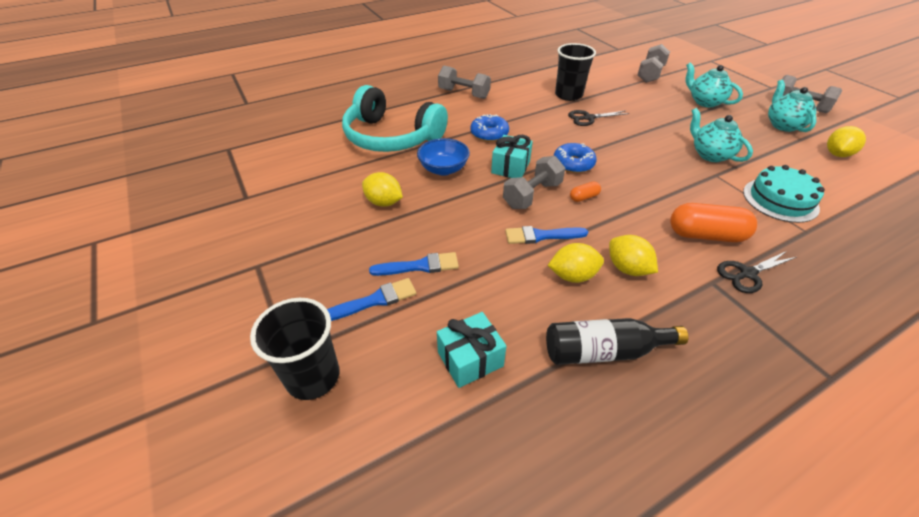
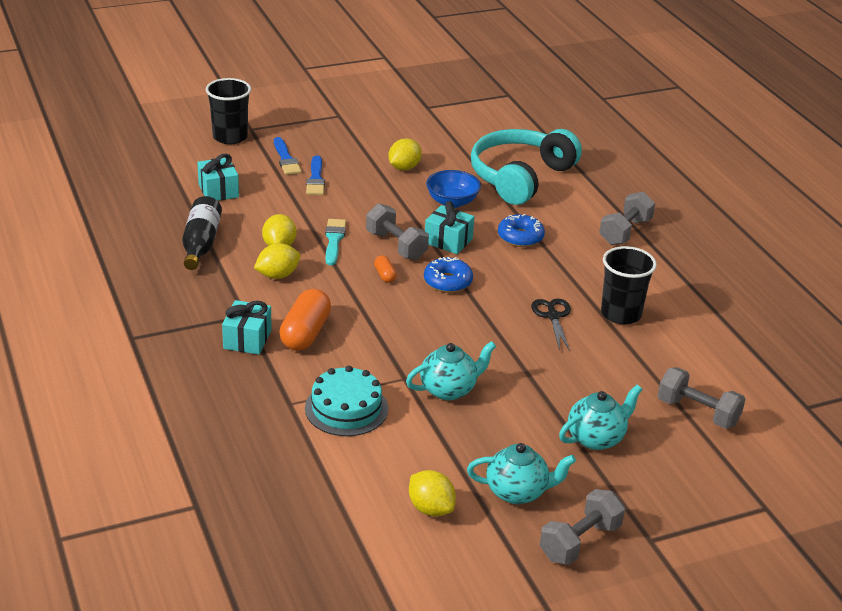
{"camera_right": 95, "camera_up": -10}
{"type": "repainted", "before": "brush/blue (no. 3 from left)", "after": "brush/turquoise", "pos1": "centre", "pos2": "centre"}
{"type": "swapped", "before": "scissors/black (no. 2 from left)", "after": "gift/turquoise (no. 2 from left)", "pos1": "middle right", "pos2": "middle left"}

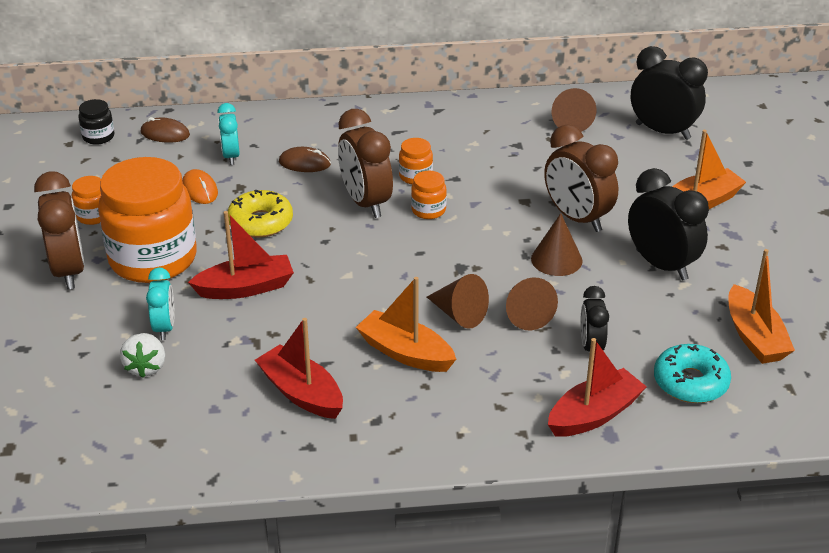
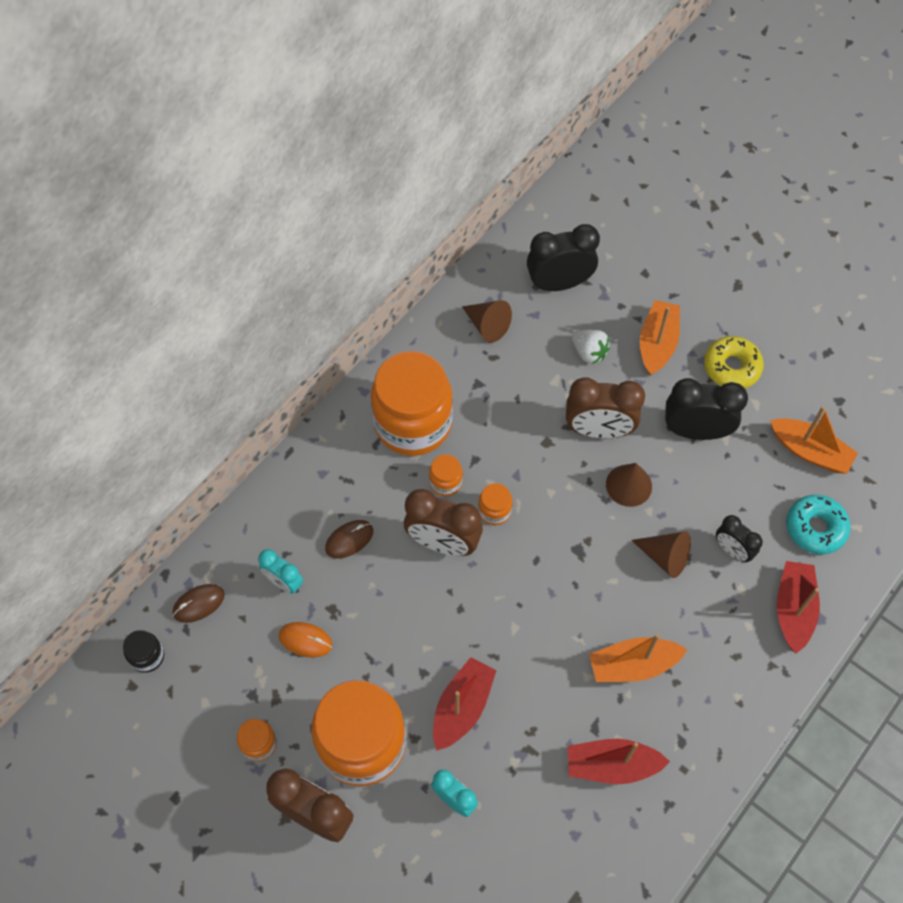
{"camera_right": -45, "camera_up": 25}
{"type": "shifted", "before": "strawberry/white", "pos1": "middle left", "pos2": "centre"}
{"type": "shifted", "before": "donut/yellow", "pos1": "middle left", "pos2": "middle right"}
{"type": "gone", "before": "cone/brown (no. 1 from left)", "pos1": "centre"}
{"type": "new", "after": "jar/orange (no. 3 from left)", "pos2": "centre"}

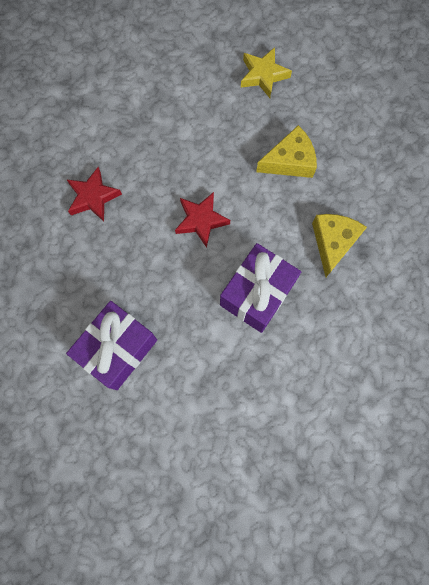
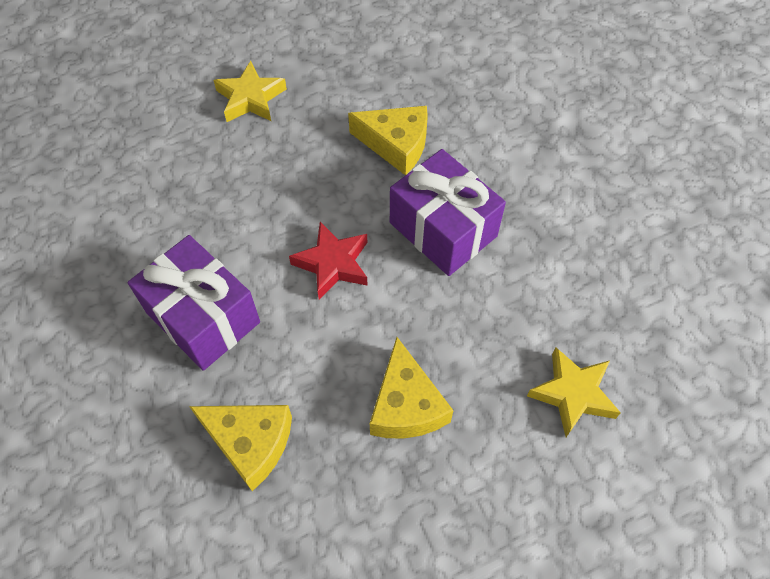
{"camera_right": 100, "camera_up": -15}
{"type": "swapped", "before": "star/red (no. 1 from left)", "after": "cheese/yellow (no. 2 from left)", "pos1": "top left", "pos2": "top centre"}
{"type": "shifted", "before": "gift/purple (no. 1 from left in the first image)", "after": "gift/purple (no. 2 from left)", "pos1": "middle left", "pos2": "centre"}
{"type": "new", "after": "star/yellow (no. 1 from left)", "pos2": "top left"}

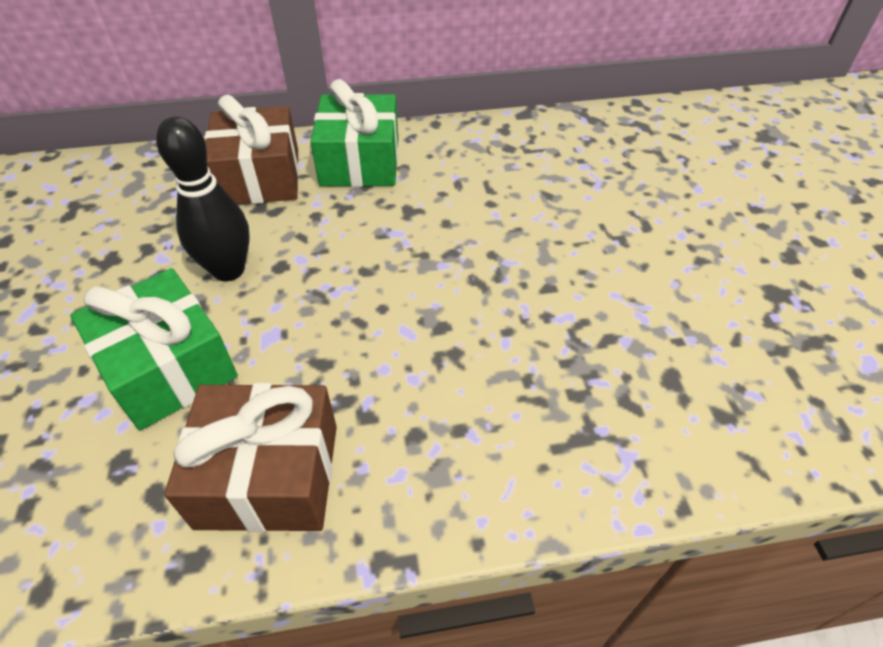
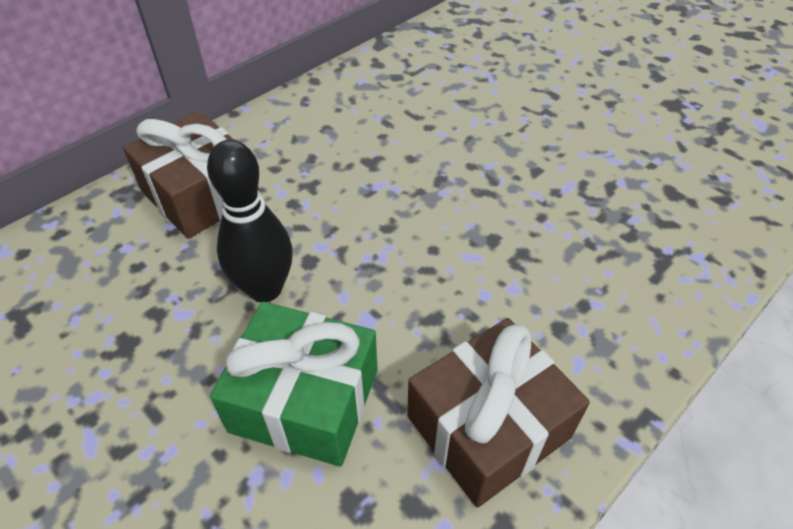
{"camera_right": -35, "camera_up": 0}
{"type": "gone", "before": "gift/green (no. 2 from left)", "pos1": "top centre"}

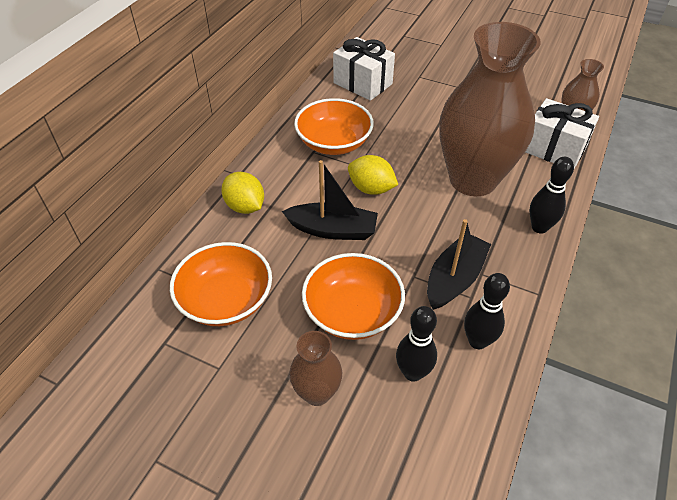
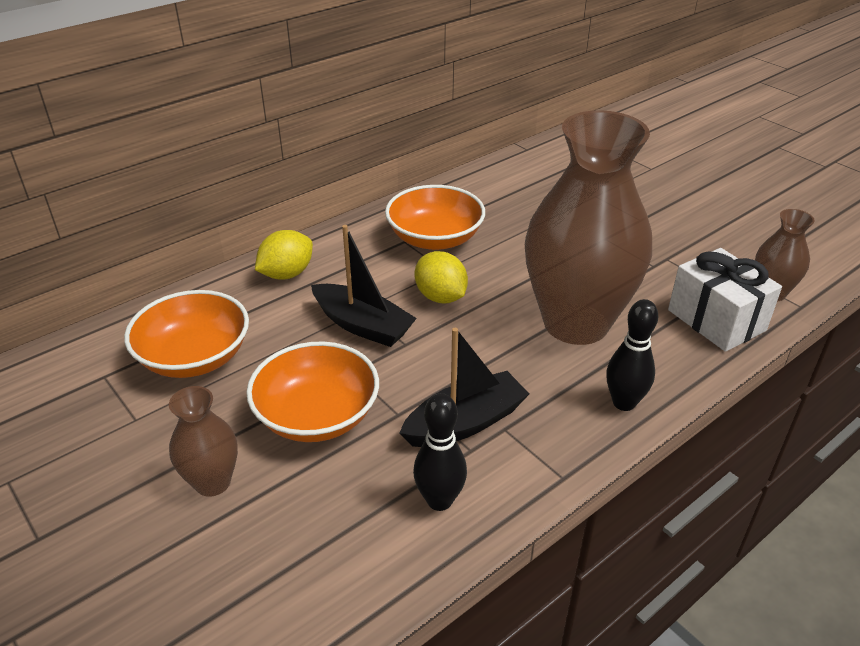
{"camera_right": 25, "camera_up": -10}
{"type": "rotated", "before": "lemon/yellow (no. 1 from left)", "pos1": "centre", "pos2": "middle left", "turn": 60}
{"type": "gone", "before": "gift/white (no. 1 from left)", "pos1": "top centre"}
{"type": "gone", "before": "bowling pin/black (no. 1 from left)", "pos1": "bottom centre"}

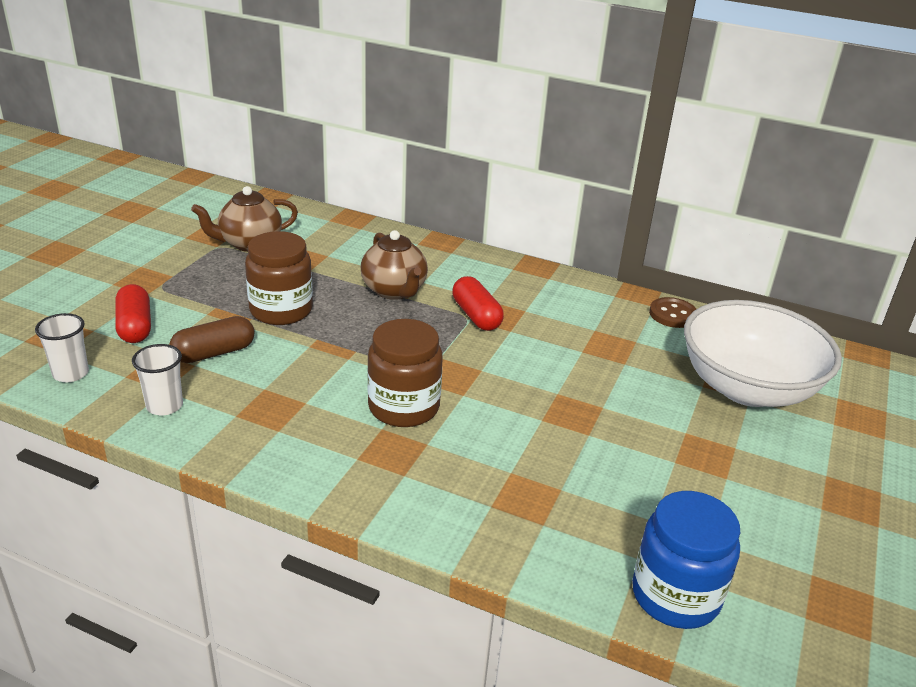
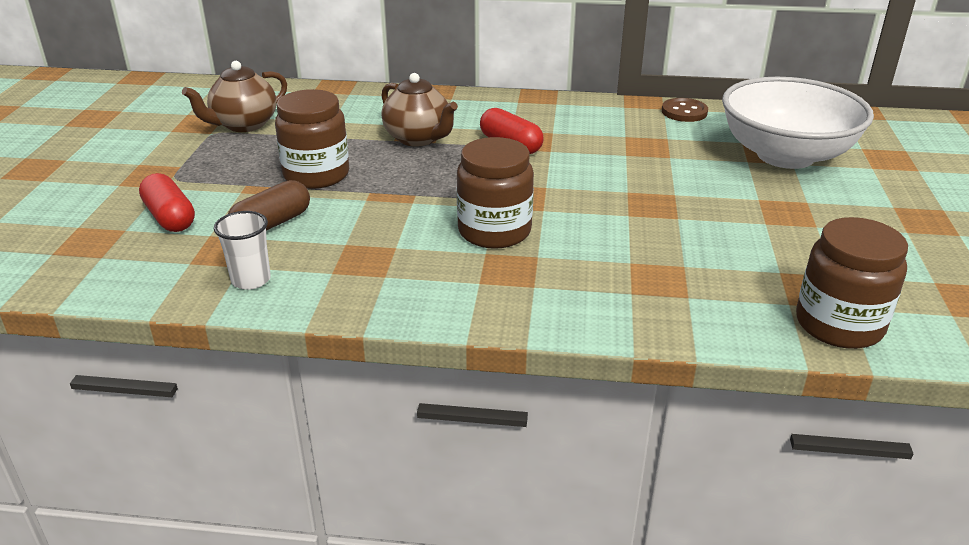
{"camera_right": -15, "camera_up": 0}
{"type": "gone", "before": "cup/white (no. 1 from left)", "pos1": "middle left"}
{"type": "repainted", "before": "jar/blue", "after": "jar/brown (no. 3 from left)", "pos1": "bottom right", "pos2": "middle right"}

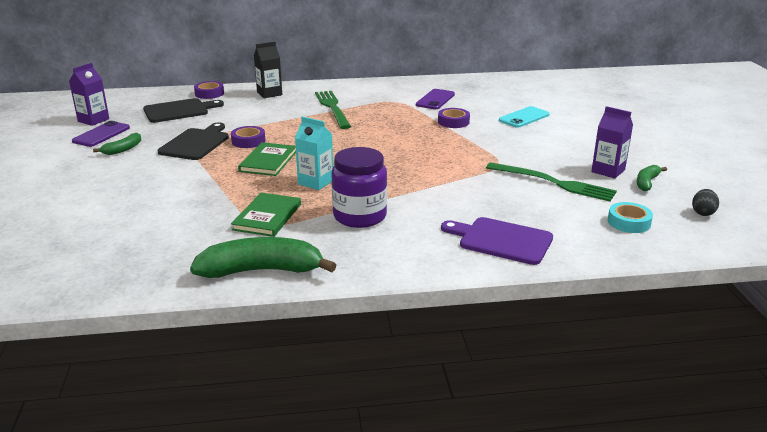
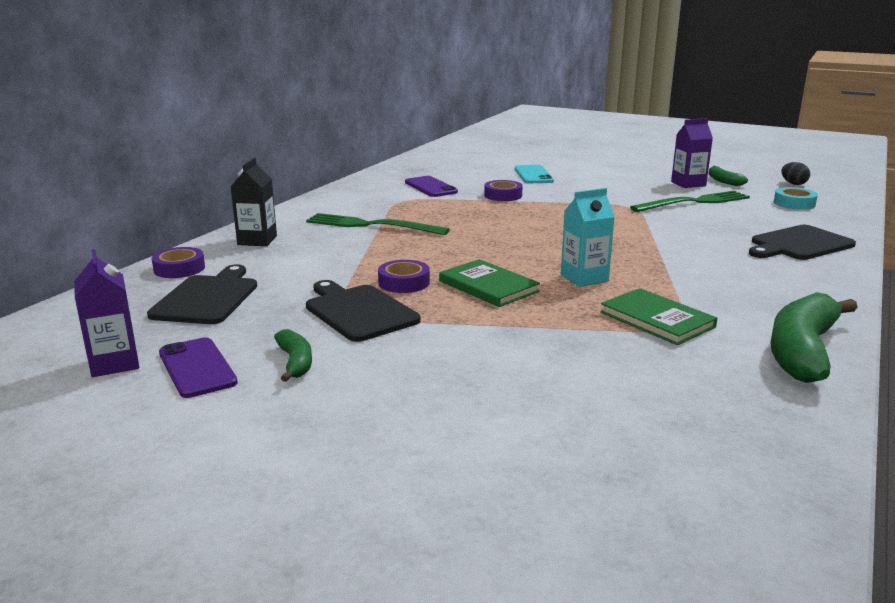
{"camera_right": -55, "camera_up": -5}
{"type": "gone", "before": "jar/purple", "pos1": "centre"}
{"type": "repainted", "before": "cutting board/purple", "after": "cutting board/black (no. 3 from left)", "pos1": "centre", "pos2": "middle right"}

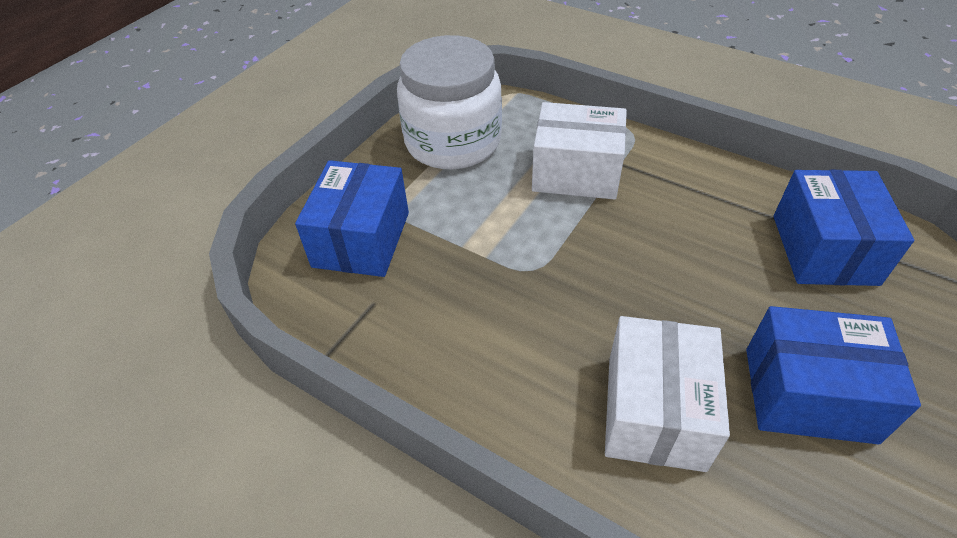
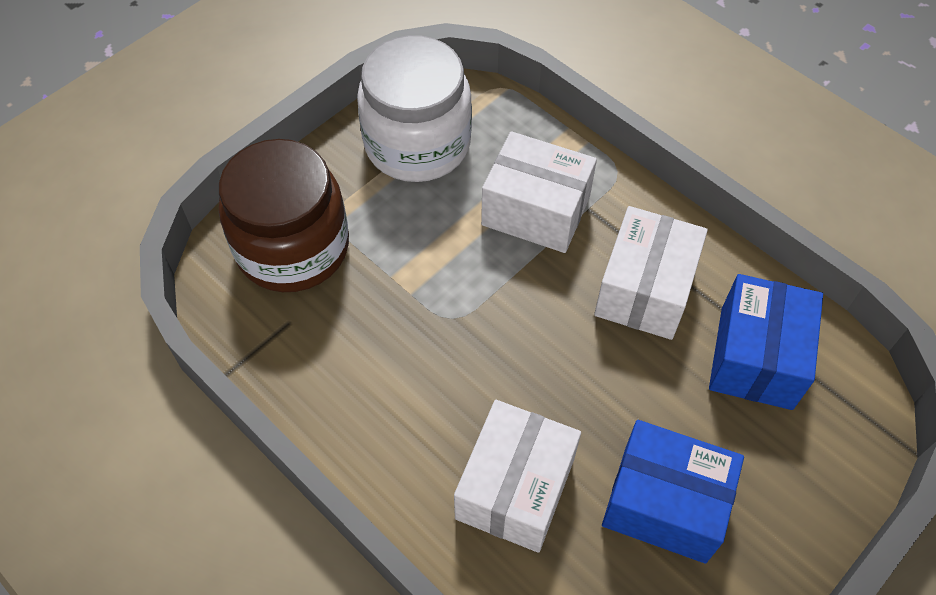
{"camera_right": 10, "camera_up": 10}
{"type": "swapped", "before": "box/blue (no. 1 from left)", "after": "jar/brown", "pos1": "centre", "pos2": "middle left"}
{"type": "new", "after": "box/white (no. 3 from left)", "pos2": "middle right"}

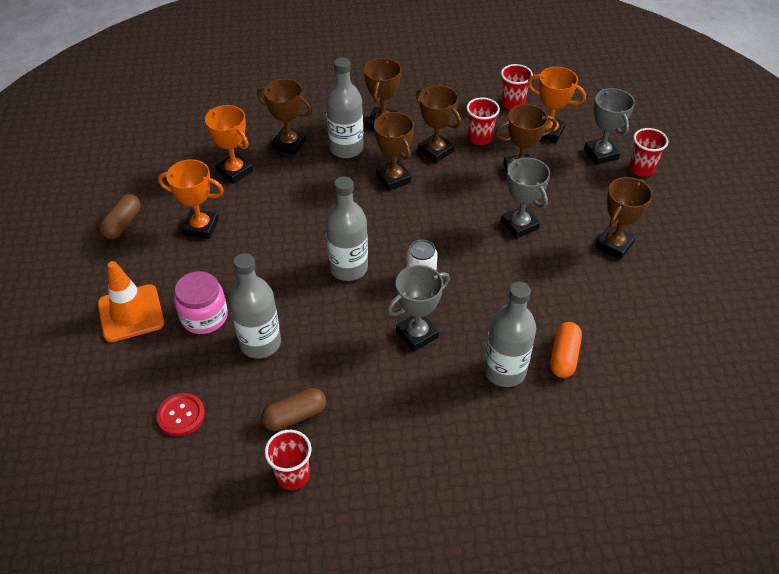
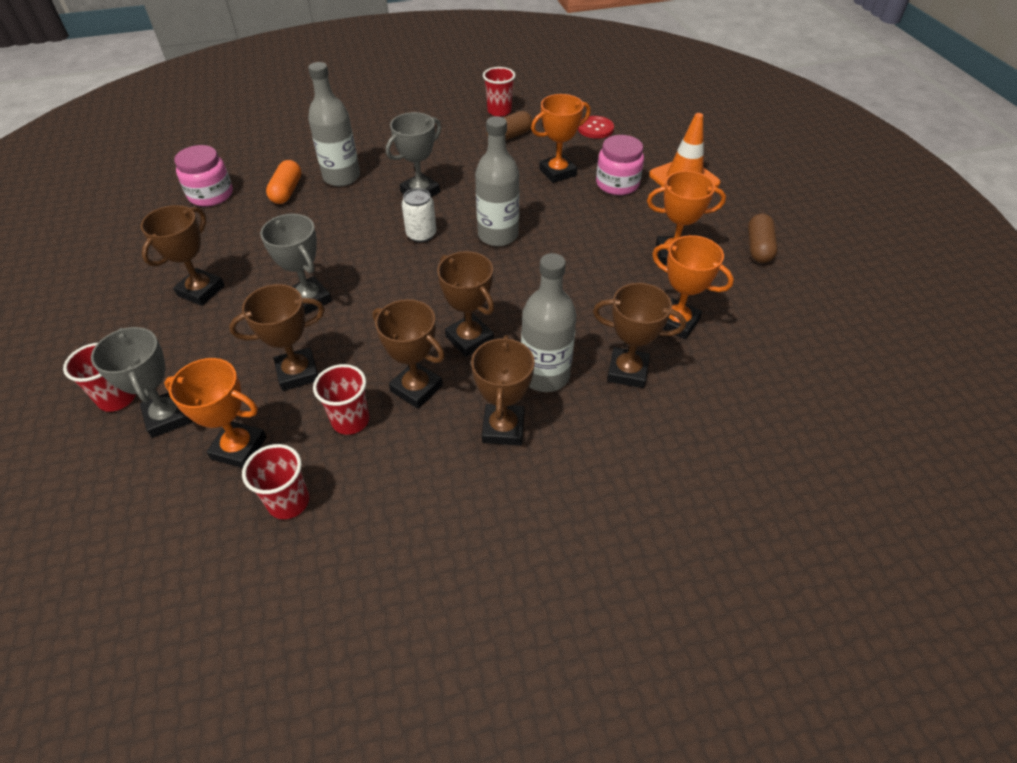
{"camera_right": 170, "camera_up": 0}
{"type": "swapped", "before": "bottle/grey (no. 1 from left)", "after": "trophy/orange (no. 2 from left)", "pos1": "middle left", "pos2": "top centre"}
{"type": "new", "after": "jar/pink (no. 1 from left)", "pos2": "top left"}

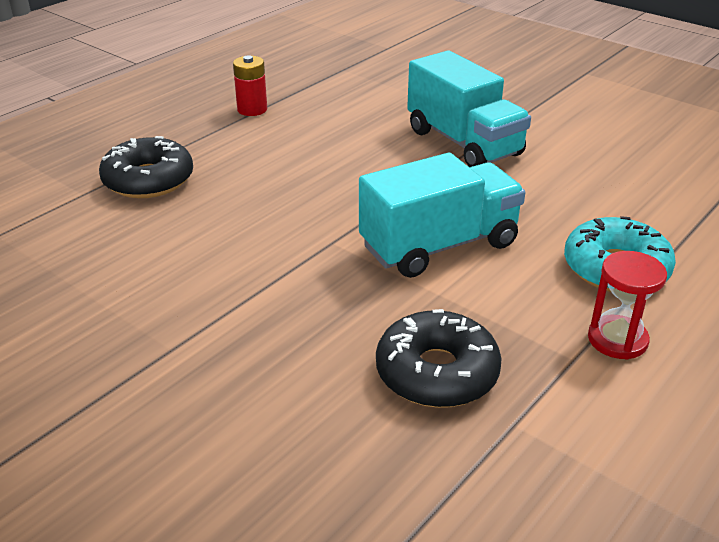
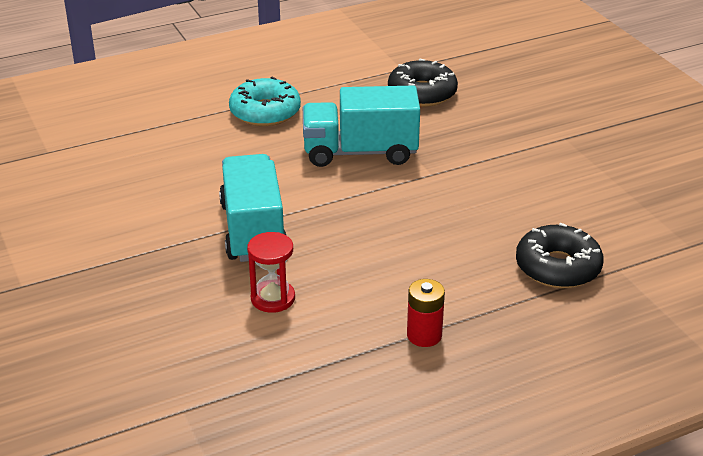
{"camera_right": -155, "camera_up": 0}
{"type": "shifted", "before": "hourglass/red", "pos1": "middle right", "pos2": "centre"}

